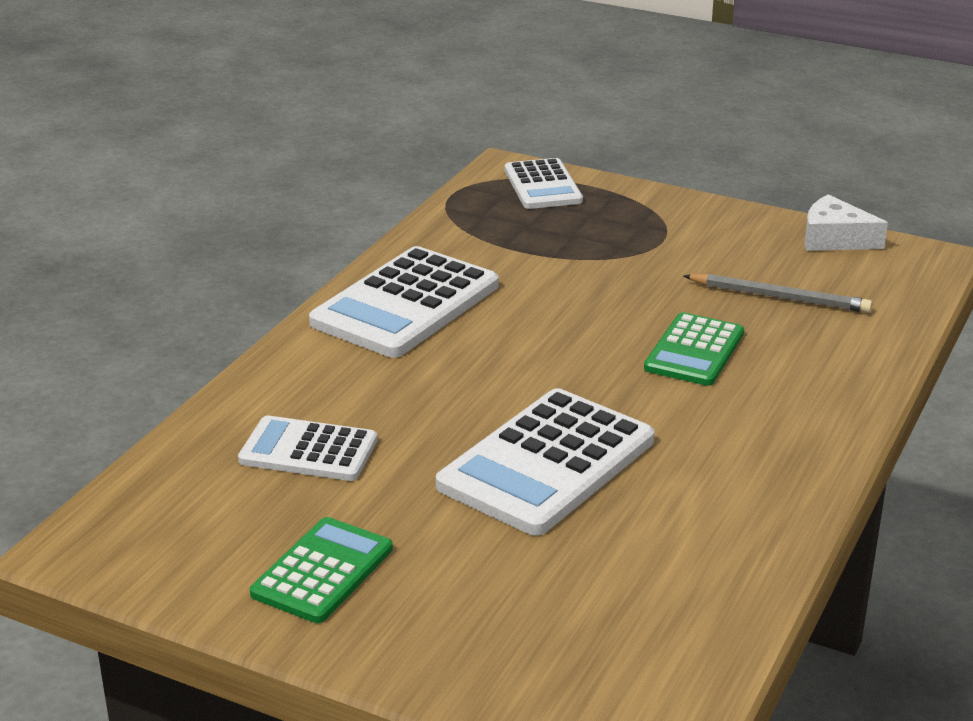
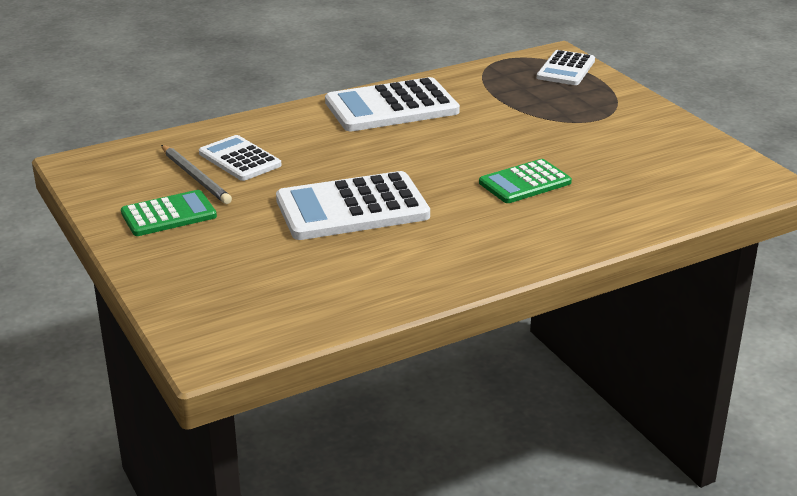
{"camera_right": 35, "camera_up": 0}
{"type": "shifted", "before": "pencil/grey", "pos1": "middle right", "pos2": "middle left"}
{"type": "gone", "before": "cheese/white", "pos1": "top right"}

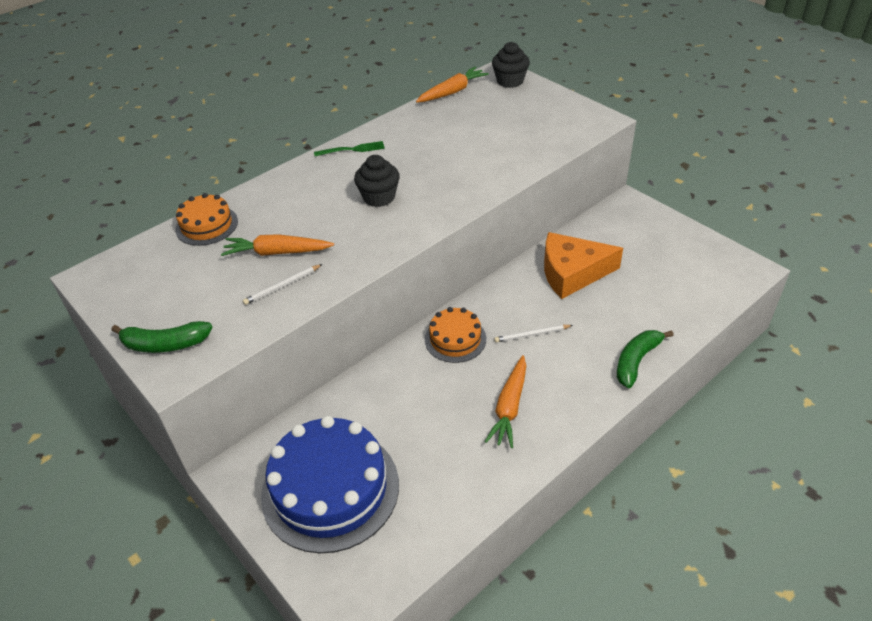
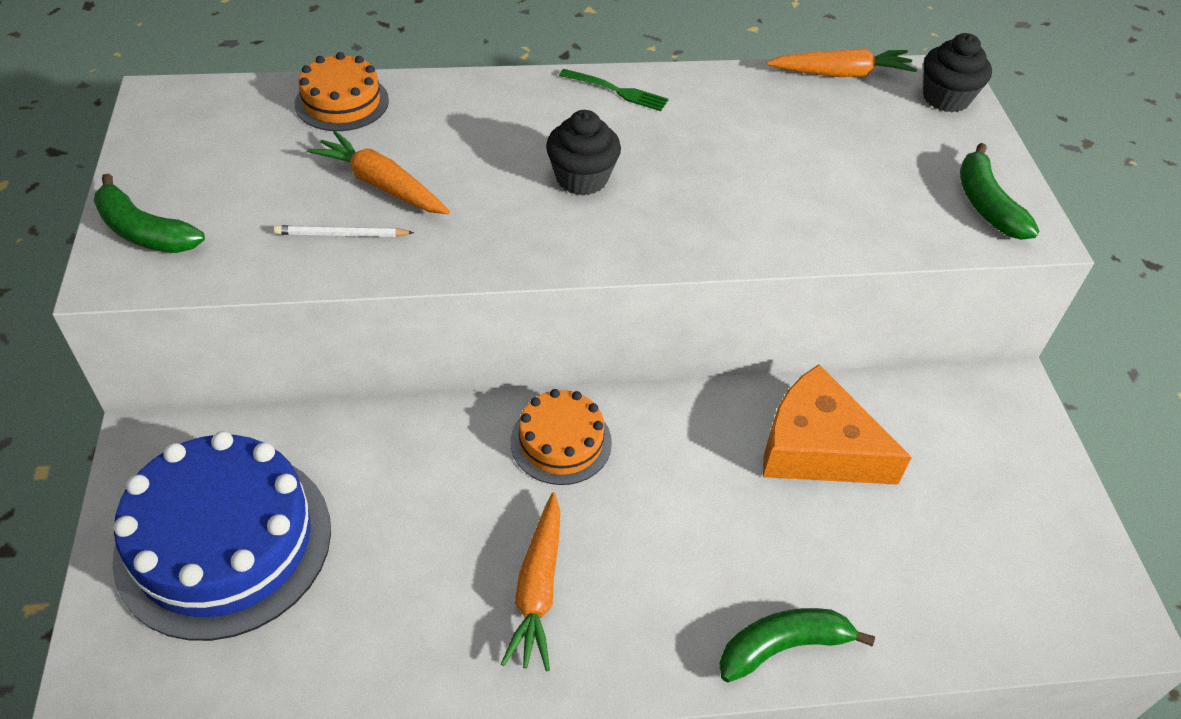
{"camera_right": 30, "camera_up": 5}
{"type": "rotated", "before": "carrot/orange (no. 3 from left in the first image)", "pos1": "centre", "pos2": "bottom centre", "turn": -45}
{"type": "gone", "before": "pencil/white (no. 2 from left)", "pos1": "centre"}
{"type": "new", "after": "banana/green (no. 3 from left)", "pos2": "top right"}

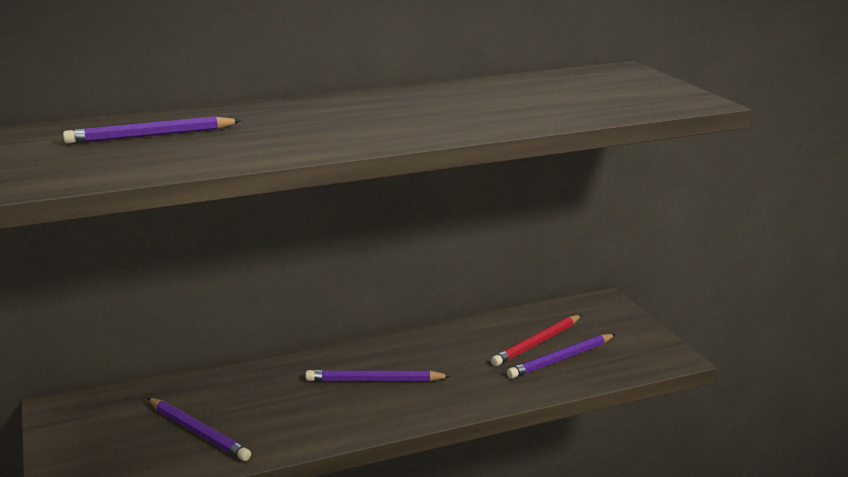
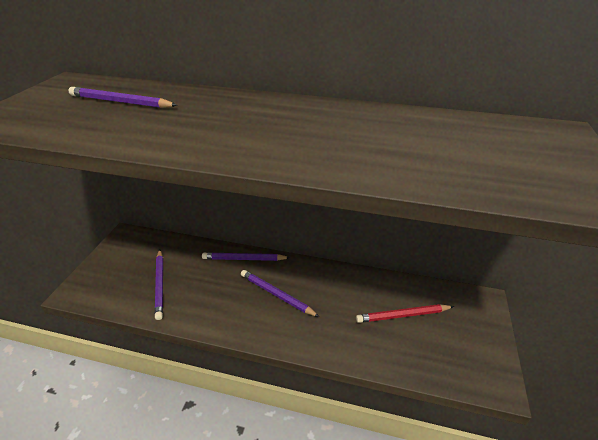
{"camera_right": 35, "camera_up": 15}
{"type": "shifted", "before": "pencil/purple (no. 4 from left in the first image)", "after": "pencil/purple (no. 3 from left)", "pos1": "bottom centre", "pos2": "centre"}

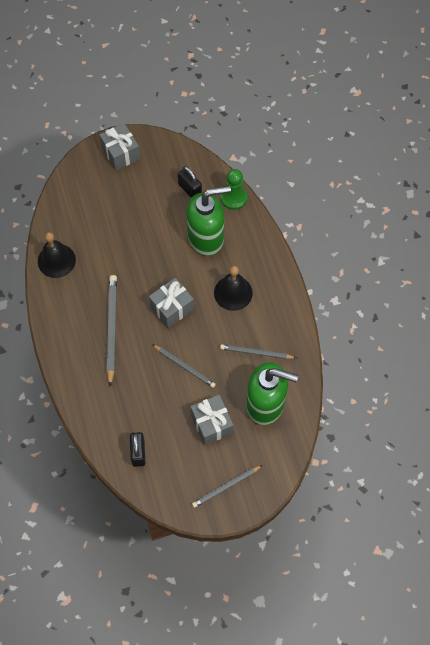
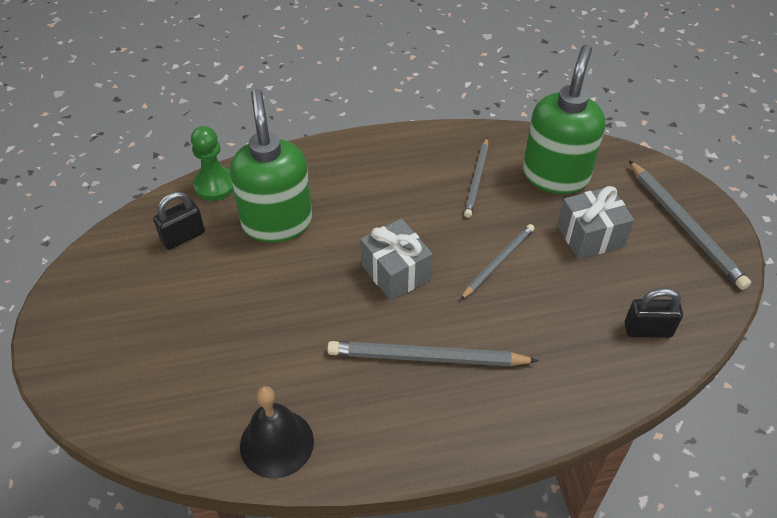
{"camera_right": -85, "camera_up": -15}
{"type": "gone", "before": "gift/grey (no. 1 from left)", "pos1": "top left"}
{"type": "scaled", "before": "pencil/grey (no. 3 from left in the first image)", "pos1": "bottom centre", "pos2": "middle right", "scale": 1.57}
{"type": "gone", "before": "bell/black (no. 2 from left)", "pos1": "centre"}

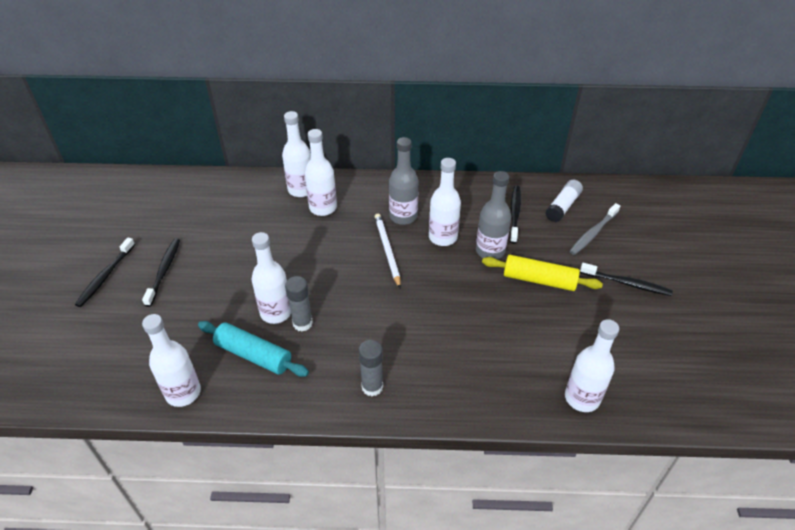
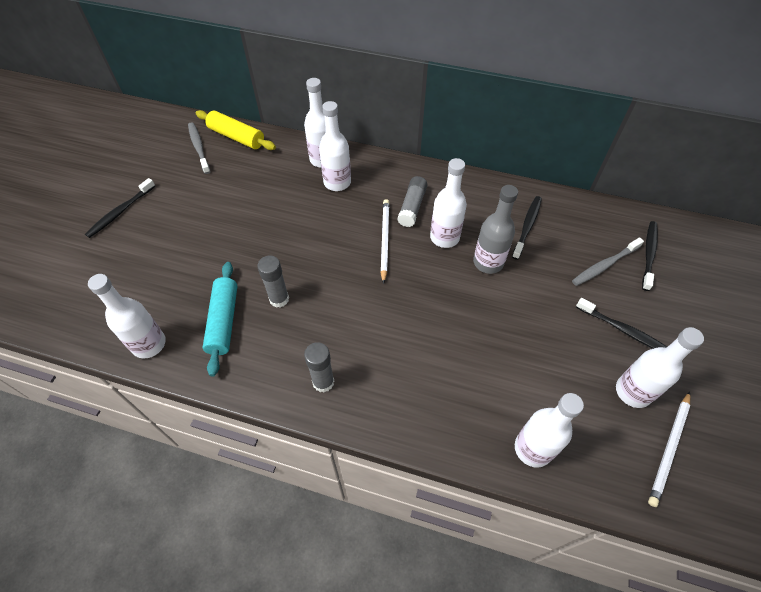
{"camera_right": 15, "camera_up": 10}
{"type": "shifted", "before": "toothbrush/black (no. 2 from left in the first image)", "after": "toothbrush/black (no. 4 from left)", "pos1": "middle left", "pos2": "middle right"}
{"type": "rotated", "before": "rolling pin/turquoise", "pos1": "middle left", "pos2": "middle left", "turn": 45}
{"type": "shifted", "before": "bottle/white (no. 2 from left in the first image)", "after": "bottle/white (no. 6 from left)", "pos1": "centre", "pos2": "middle right"}
{"type": "swapped", "before": "bottle/grey (no. 1 from left)", "after": "glue stick/grey (no. 3 from left)", "pos1": "centre", "pos2": "centre"}
{"type": "shifted", "before": "rolling pin/yellow", "pos1": "middle right", "pos2": "top left"}
{"type": "gone", "before": "glue stick/white", "pos1": "middle right"}
{"type": "new", "after": "toothbrush/grey (no. 1 from left)", "pos2": "top left"}
{"type": "new", "after": "pencil/white (no. 2 from left)", "pos2": "bottom right"}

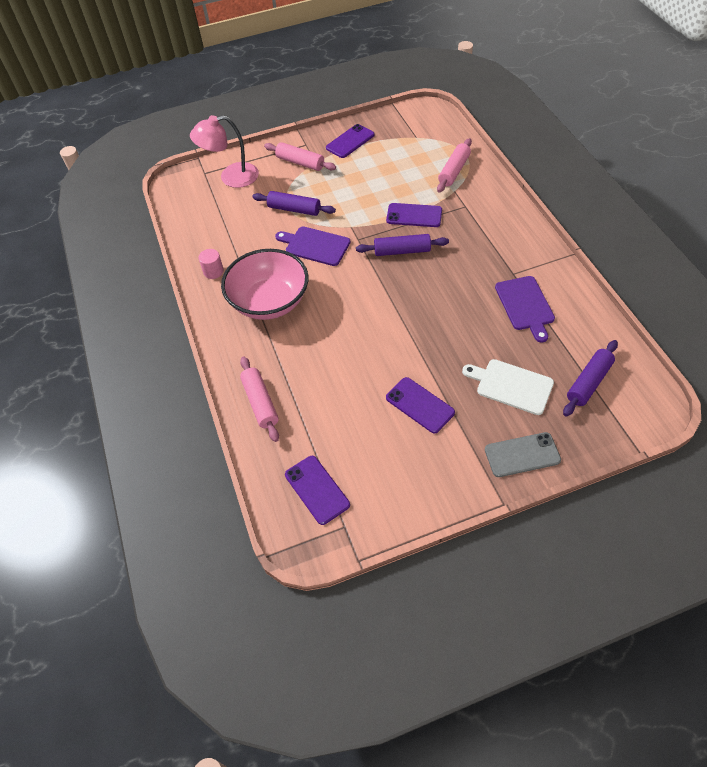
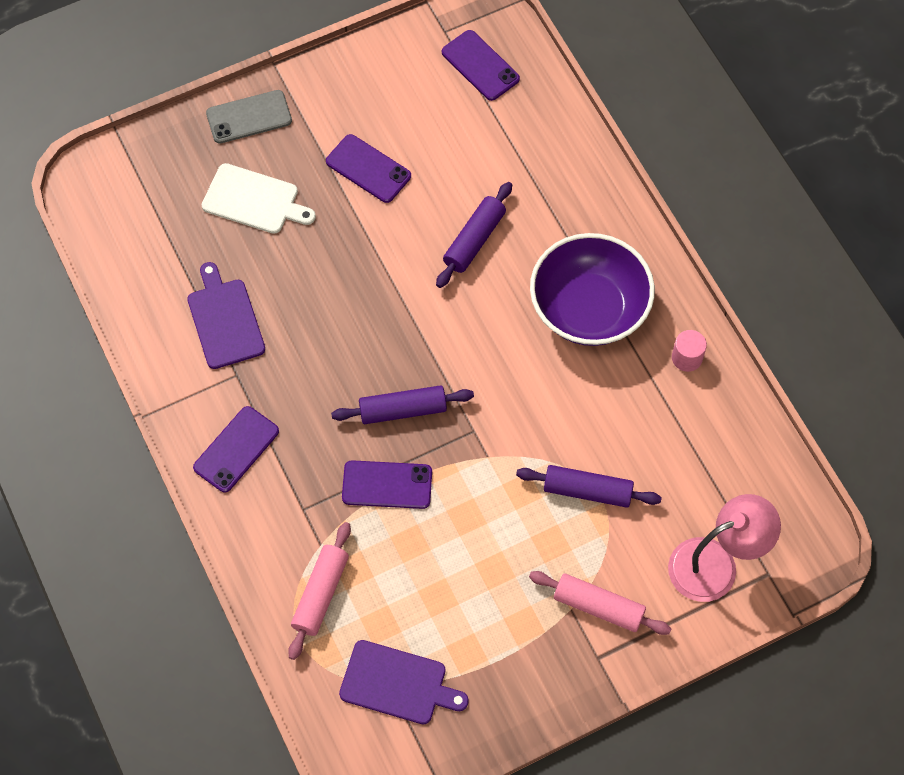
{"camera_right": 170, "camera_up": 10}
{"type": "repainted", "before": "bowl/pink", "after": "bowl/purple", "pos1": "centre", "pos2": "centre"}
{"type": "gone", "before": "rolling pin/pink (no. 1 from left)", "pos1": "centre"}
{"type": "shifted", "before": "cutting board/purple (no. 1 from left in the first image)", "after": "cutting board/purple (no. 2 from left)", "pos1": "top centre", "pos2": "bottom centre"}
{"type": "shifted", "before": "phone/purple (no. 2 from left in the first image)", "after": "phone/purple (no. 1 from left)", "pos1": "top centre", "pos2": "middle left"}
{"type": "shifted", "before": "rolling pin/purple (no. 3 from left in the first image)", "after": "rolling pin/purple (no. 2 from left)", "pos1": "middle right", "pos2": "top centre"}

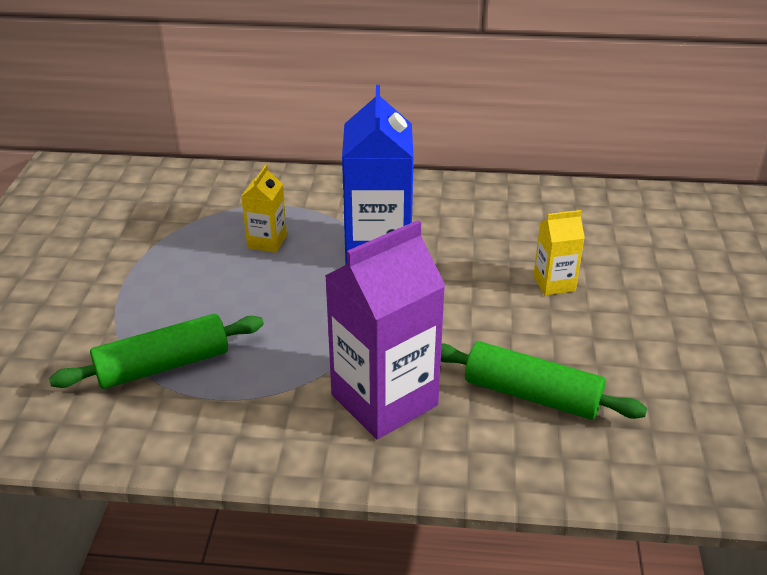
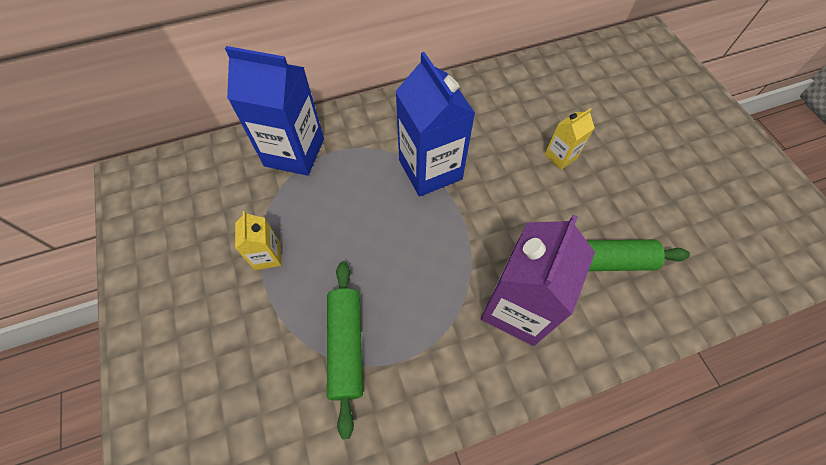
{"camera_right": -25, "camera_up": 25}
{"type": "rotated", "before": "rolling pin/green (no. 1 from left)", "pos1": "middle left", "pos2": "bottom centre", "turn": -45}
{"type": "shifted", "before": "carton/yellow (no. 1 from left)", "pos1": "centre", "pos2": "middle left"}
{"type": "new", "after": "carton/blue (no. 1 from left)", "pos2": "top left"}

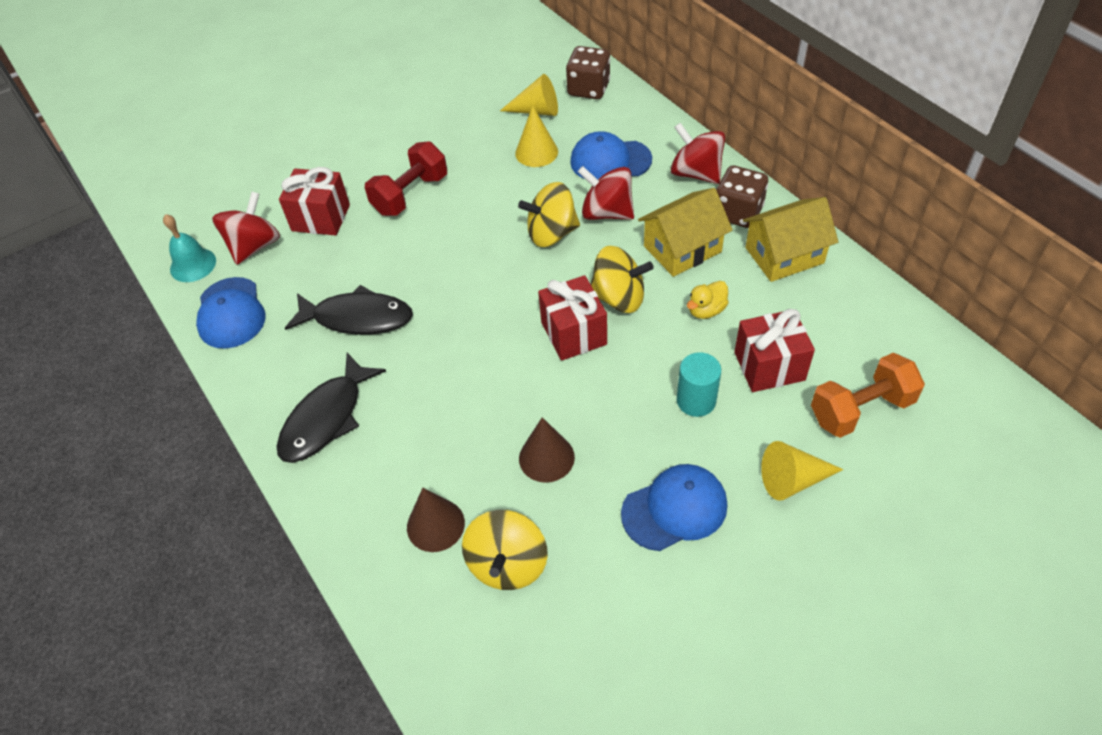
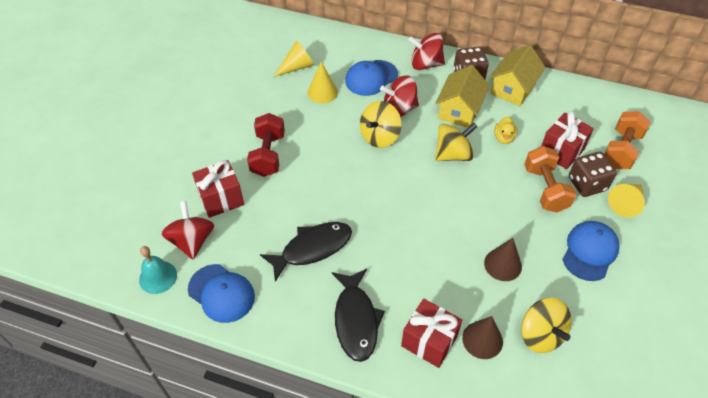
{"camera_right": -40, "camera_up": 0}
{"type": "shifted", "before": "gift/red (no. 2 from left)", "pos1": "centre", "pos2": "bottom centre"}
{"type": "shifted", "before": "dice/brown (no. 1 from left in the first image)", "after": "dice/brown (no. 2 from left)", "pos1": "top centre", "pos2": "middle right"}
{"type": "swapped", "before": "cylinder/turquoise", "after": "dumbbell/orange (no. 1 from left)", "pos1": "centre", "pos2": "middle right"}

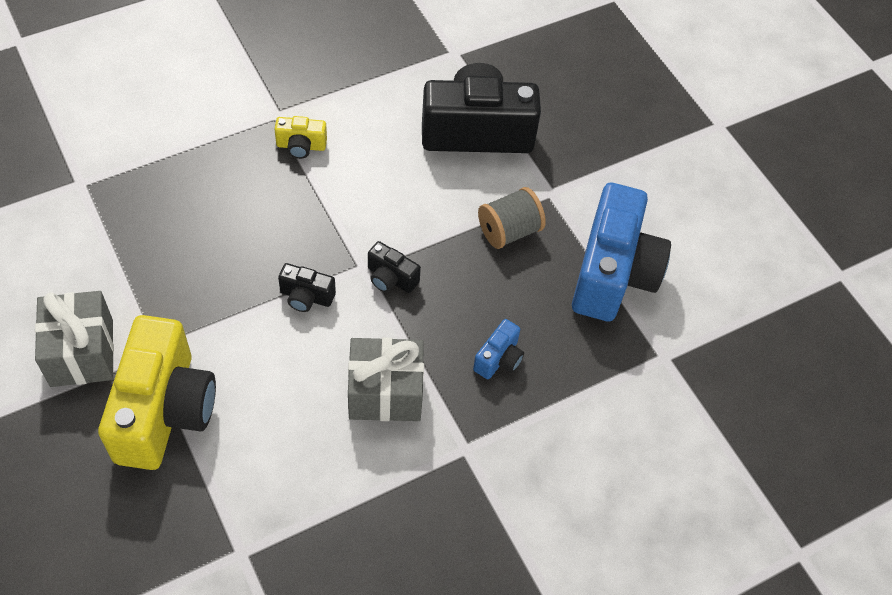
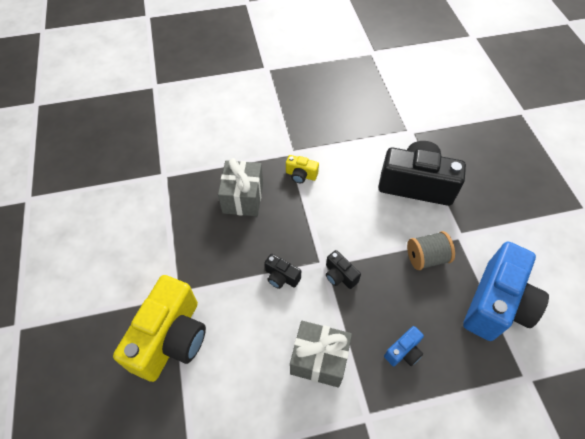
{"camera_right": 20, "camera_up": 0}
{"type": "shifted", "before": "gift/grey (no. 1 from left)", "pos1": "middle left", "pos2": "centre"}

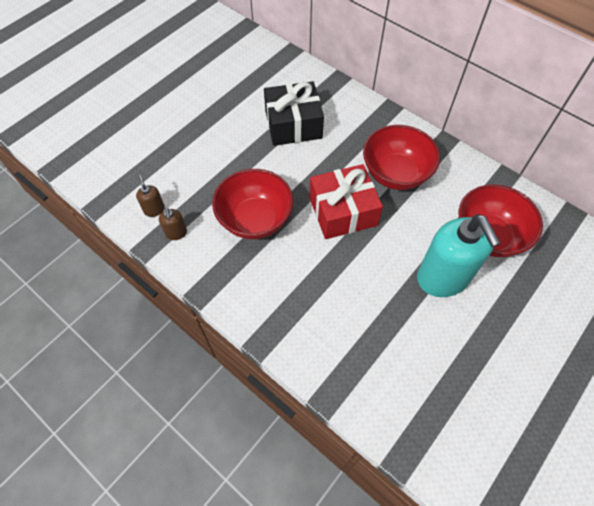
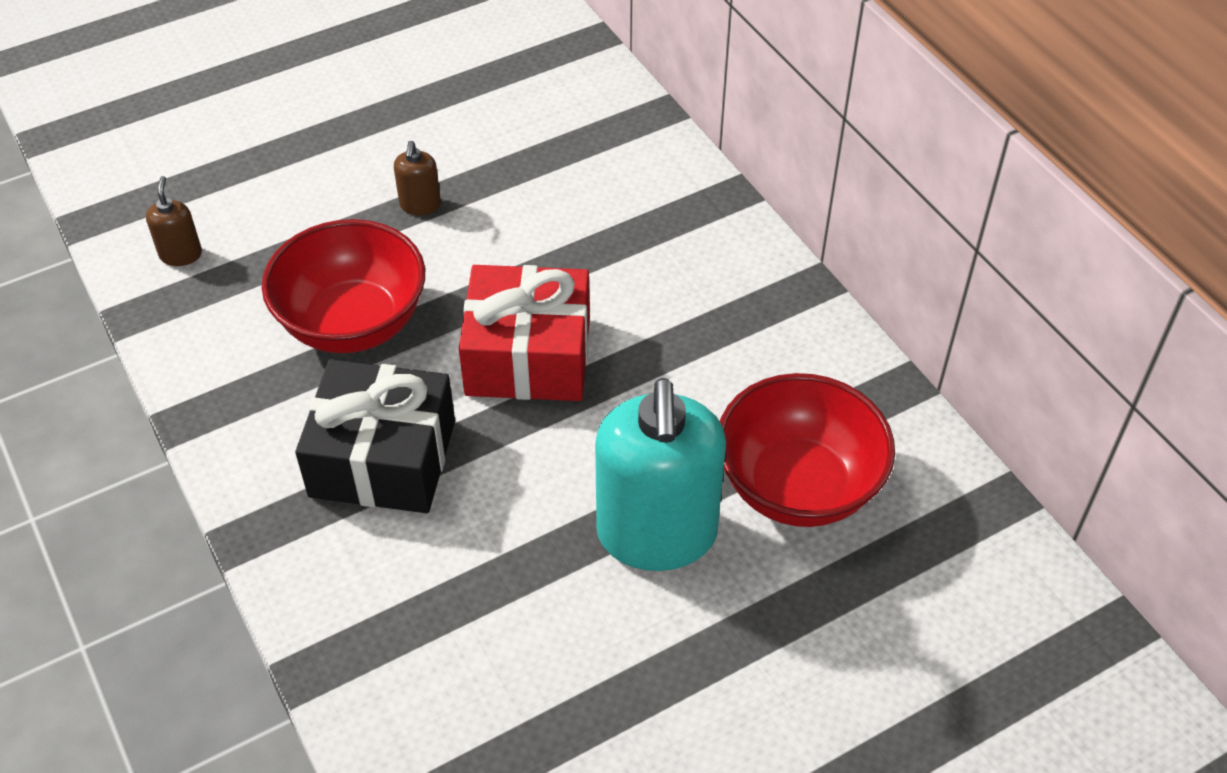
{"camera_right": 20, "camera_up": -10}
{"type": "shifted", "before": "soap dispenser/brown (no. 2 from left)", "pos1": "middle left", "pos2": "top centre"}
{"type": "shifted", "before": "gift/black", "pos1": "top centre", "pos2": "middle left"}
{"type": "gone", "before": "bowl/red (no. 2 from left)", "pos1": "top right"}

